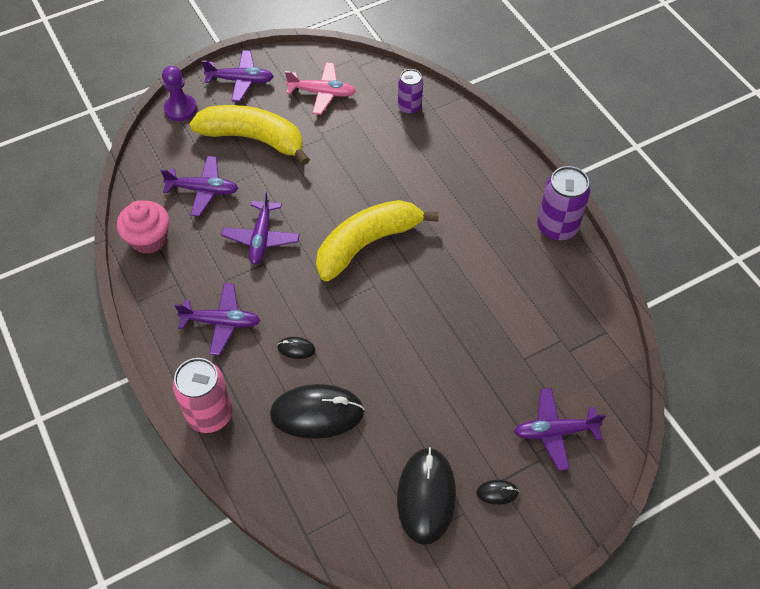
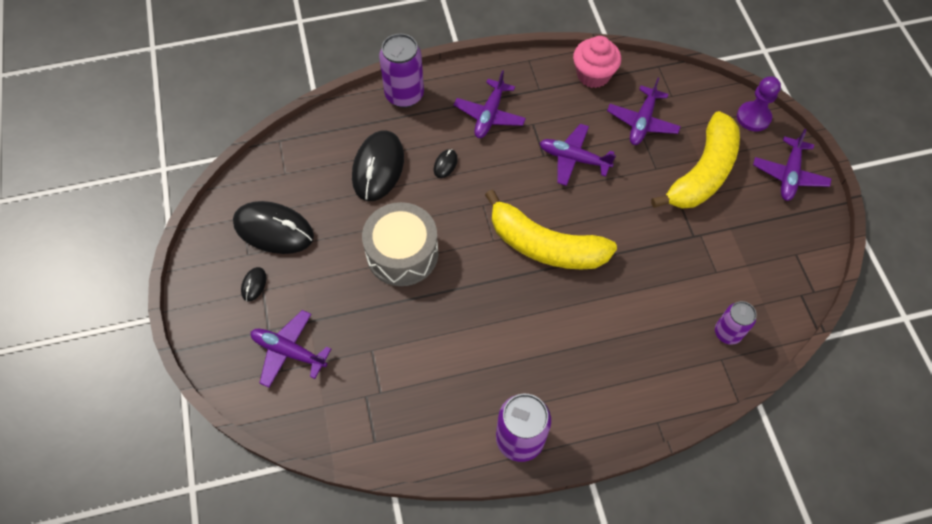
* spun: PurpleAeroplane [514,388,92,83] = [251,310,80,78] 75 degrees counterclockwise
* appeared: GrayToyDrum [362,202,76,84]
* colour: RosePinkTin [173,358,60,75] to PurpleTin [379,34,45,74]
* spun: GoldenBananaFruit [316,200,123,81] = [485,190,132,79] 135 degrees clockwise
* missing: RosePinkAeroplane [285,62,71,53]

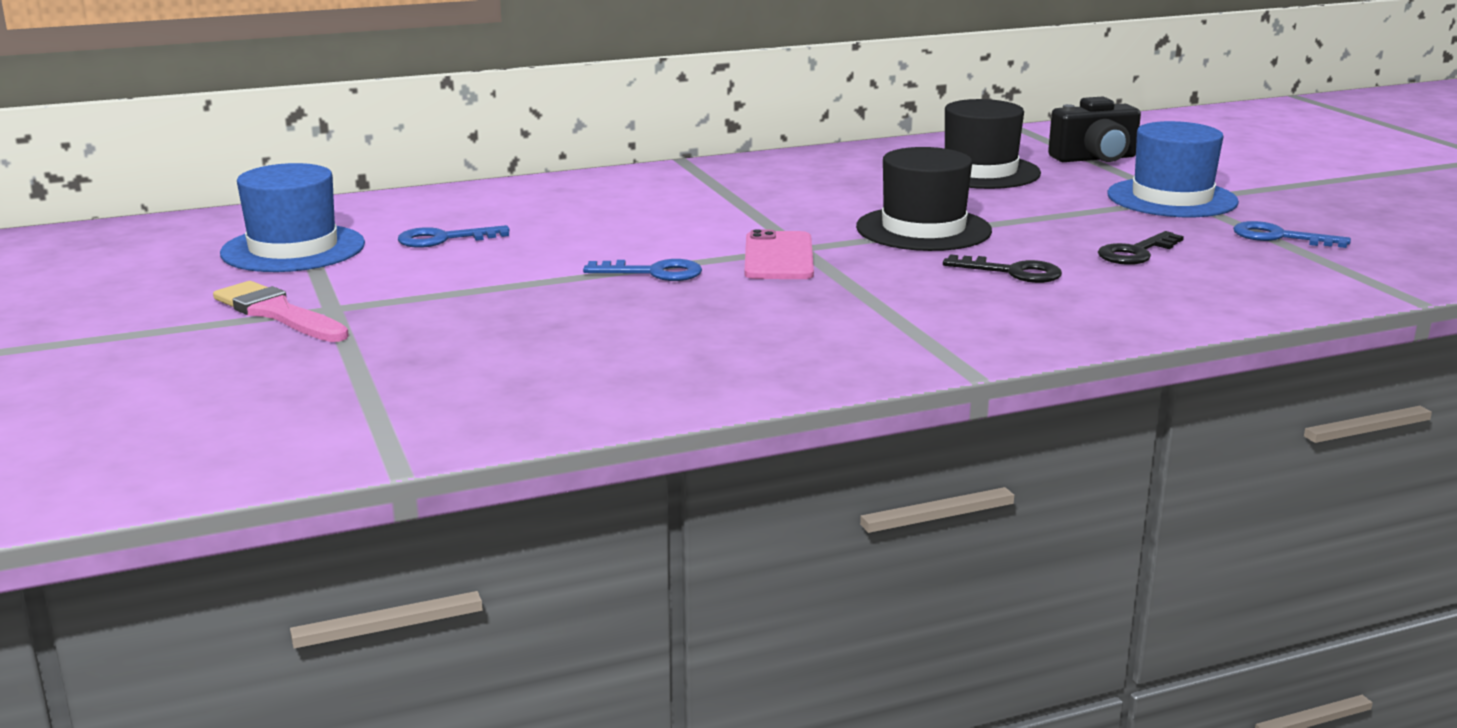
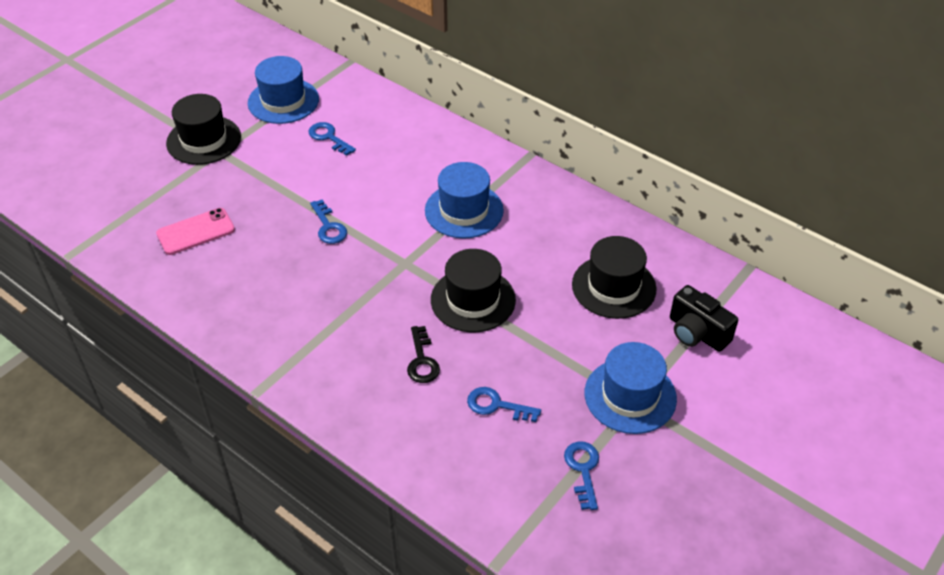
* relocated: RosePinkPhone [745,229,69,50] to [156,208,79,47]
* exchanged: RosePinkBrush [213,281,136,61] to JetBlackTallHat [166,94,75,71]
* appeared: CobaltTallHat [425,162,79,77]
* colour: JetBlackLatchkey [1098,231,86,34] to CobaltLatchkey [467,387,74,35]

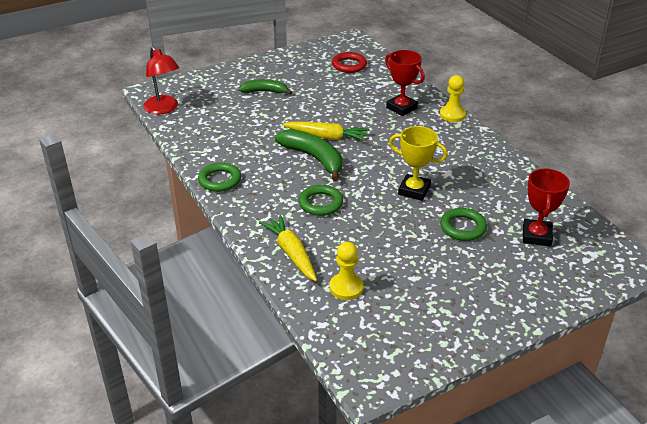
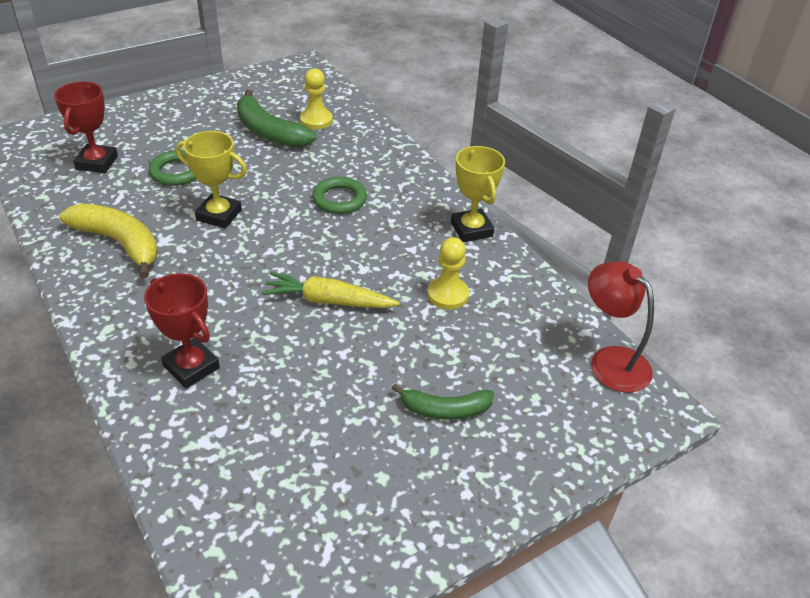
* appeared: GoldenBananaFruit [59,203,99,76]
* relocated: GreenBananaFruit [275,129,67,52] to [237,89,79,59]
* relocated: GoldenPawn [440,75,26,47] to [427,237,42,72]
* exchanged: GreenTorus [198,162,43,30] to GoldenAwardCup [451,146,54,96]
* missing: GoldenCarrot [259,215,58,67]
* missing: ScarletTorus [332,52,35,21]

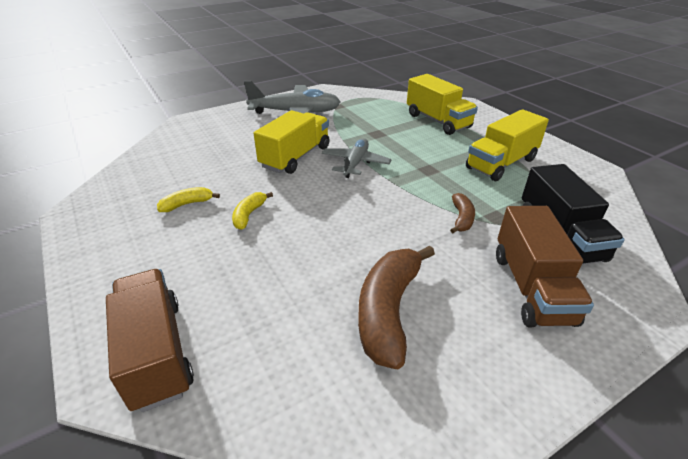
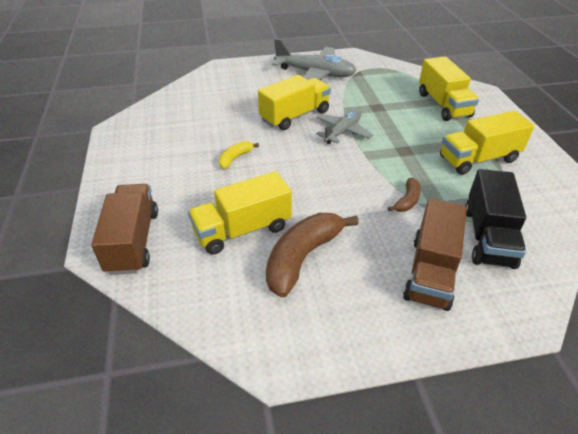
* appeared: GoldenLorry [188,171,104,84]
* missing: GoldenBananaFruit [157,187,63,25]

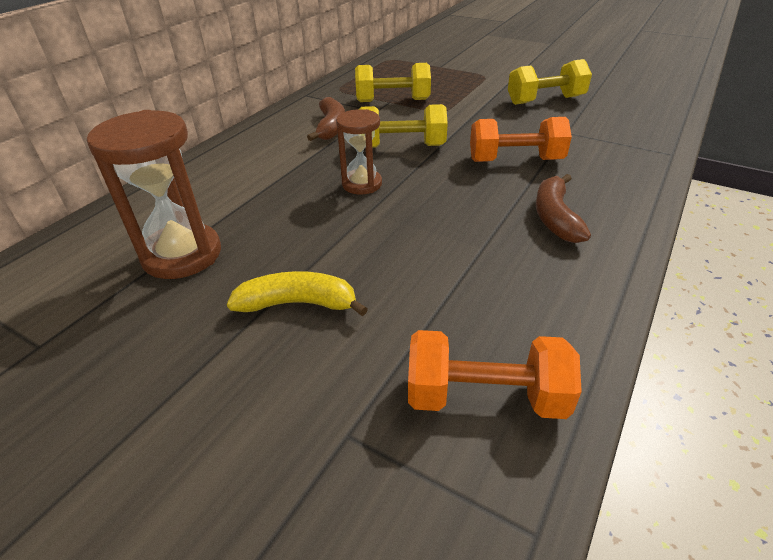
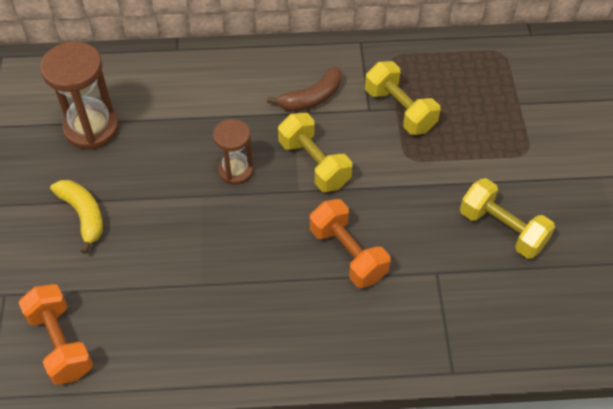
* missing: BrownBananaFruit [536,174,55,69]

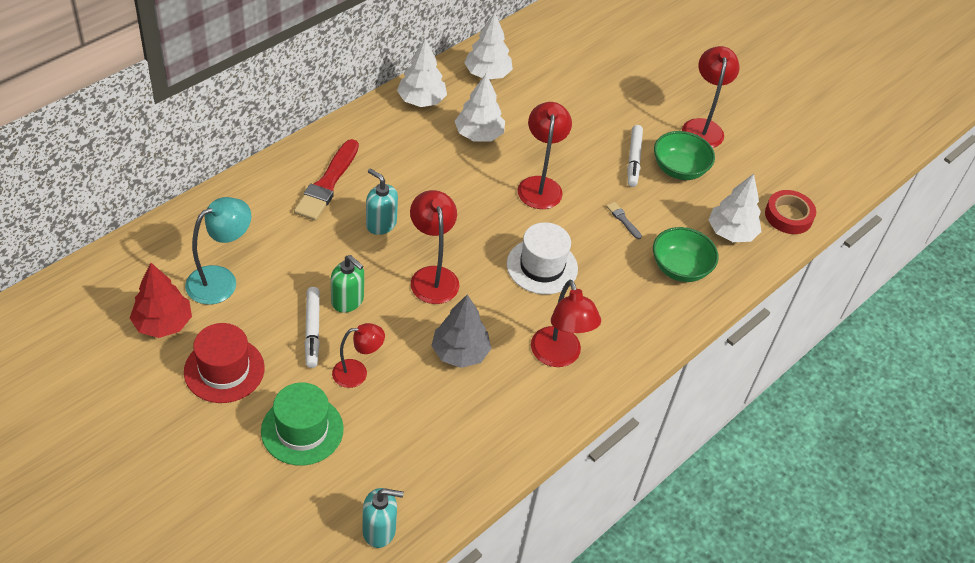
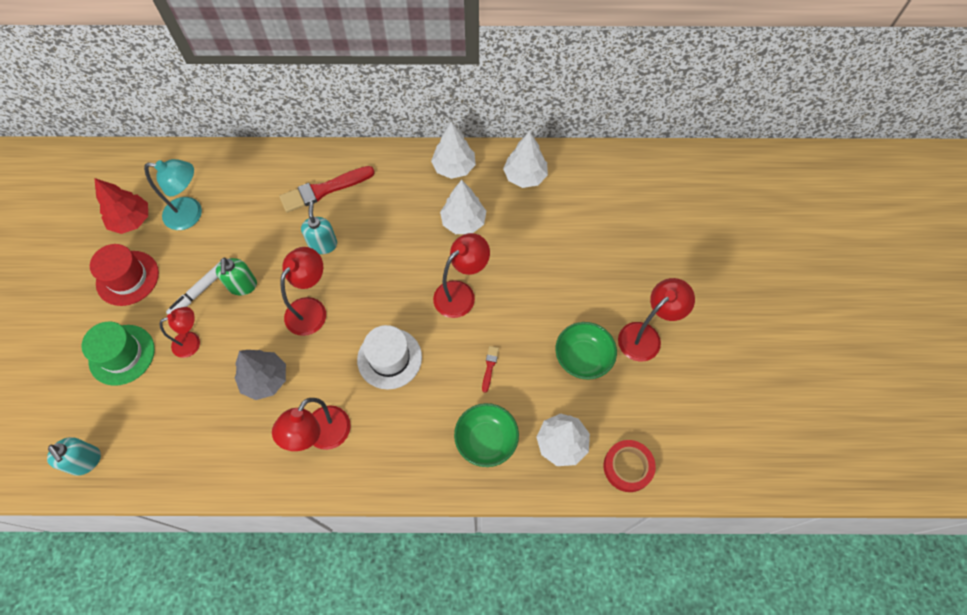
* spun: ScarletLamp [332,323,53,65] = [160,307,40,51] 60 degrees counterclockwise
* colour: GrayBrush [606,202,36,37] to ScarletBrush [482,346,17,47]
* missing: PureWhiteFeltPen [628,125,15,62]

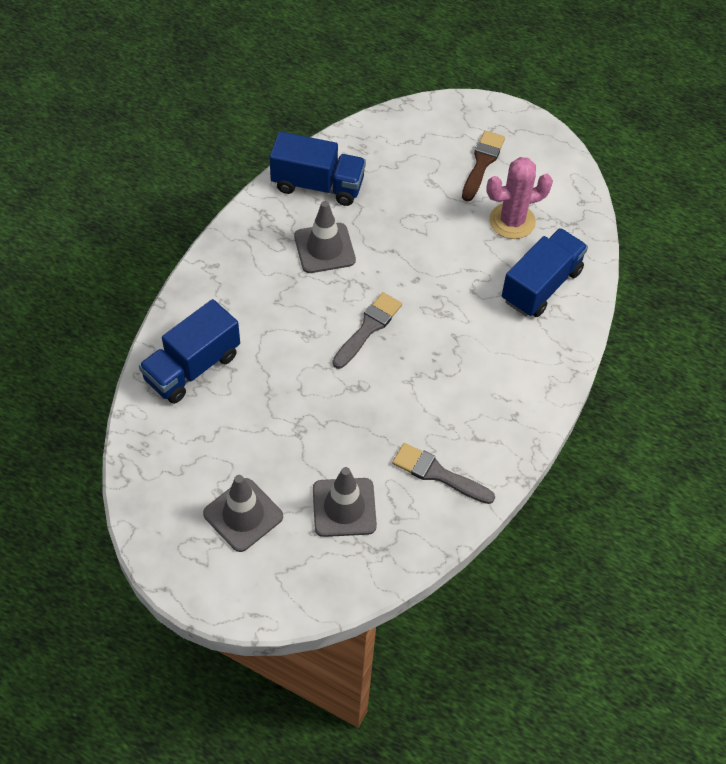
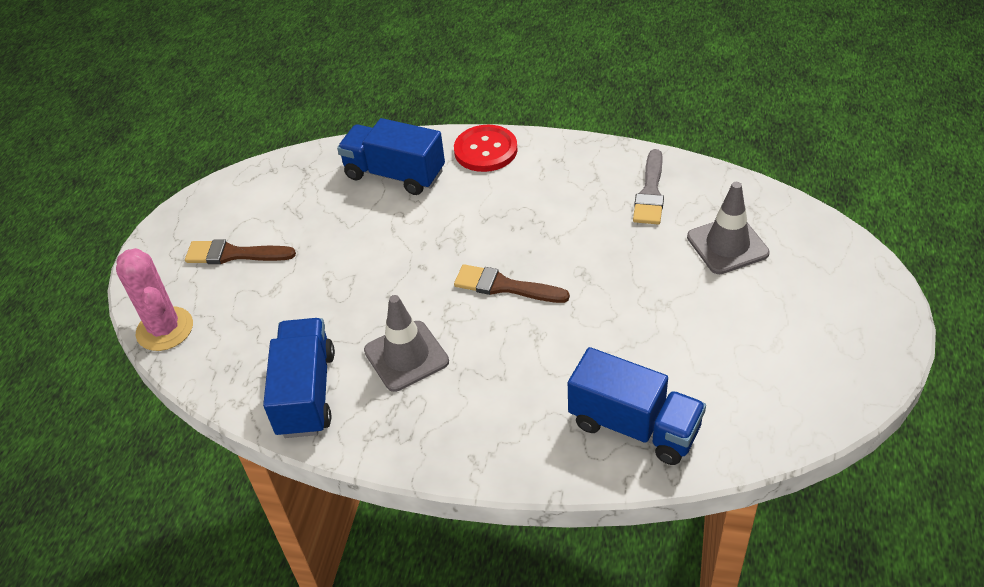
* relocated: RosePinkSaguaroCactus [486,157,67,82] to [116,248,77,103]
* appeared: ScarletSewingButton [454,125,64,47]
* colour: GrayBrush [333,292,69,77] to BrownBrush [454,264,116,39]
* missing: GraySafetyCone [203,475,80,77]

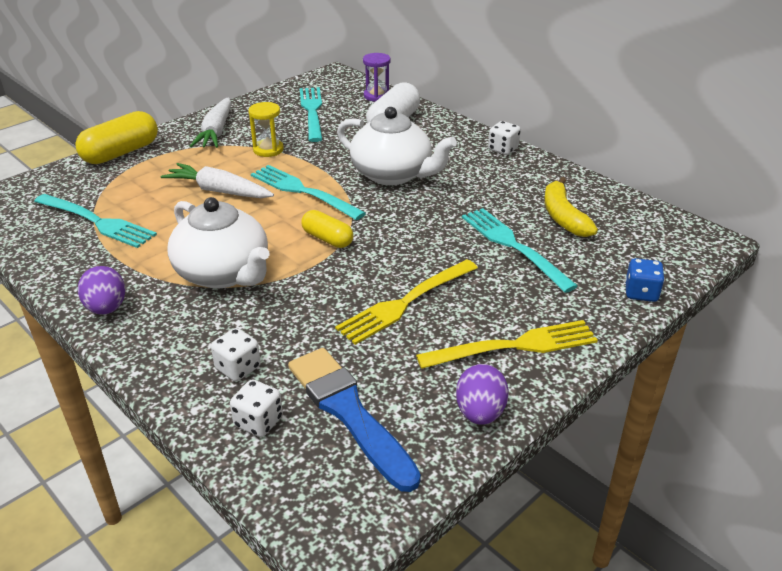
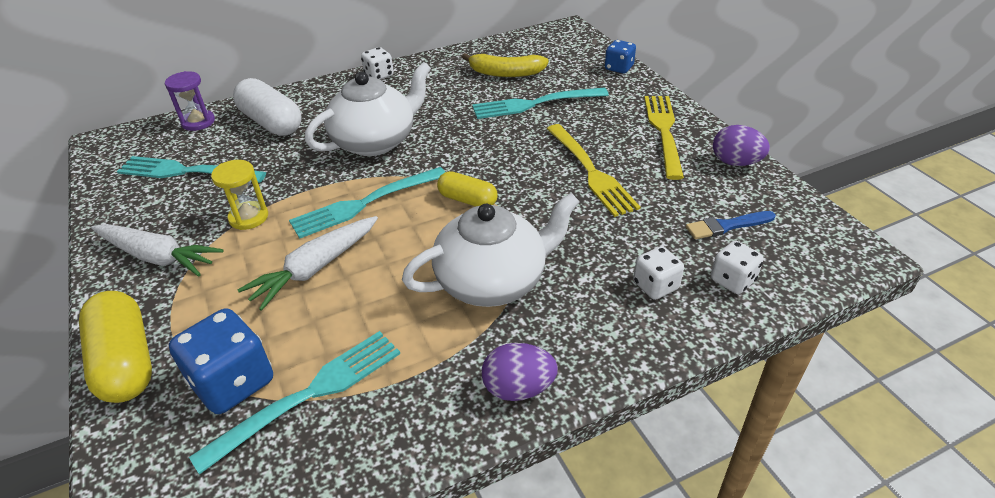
* appeared: CobaltDie [169,308,104,106]
* spun: GoldenPillShape [301,210,52,38] = [437,171,61,36] 60 degrees clockwise
* size: CobaltBrush [288,348,133,144] = [686,211,90,28] x0.53

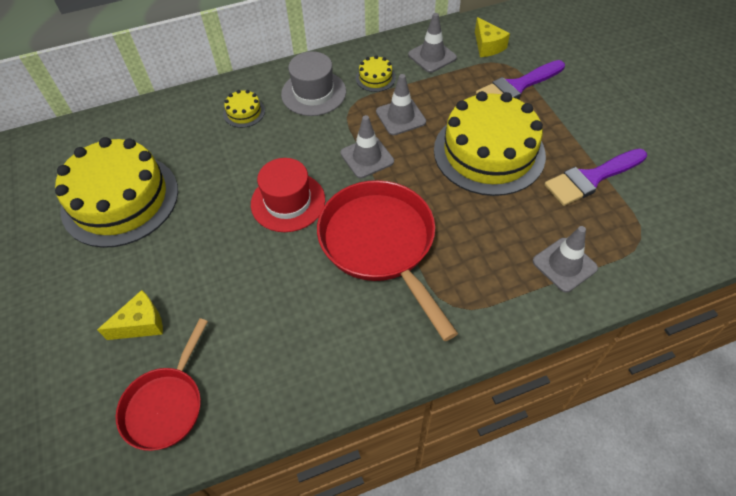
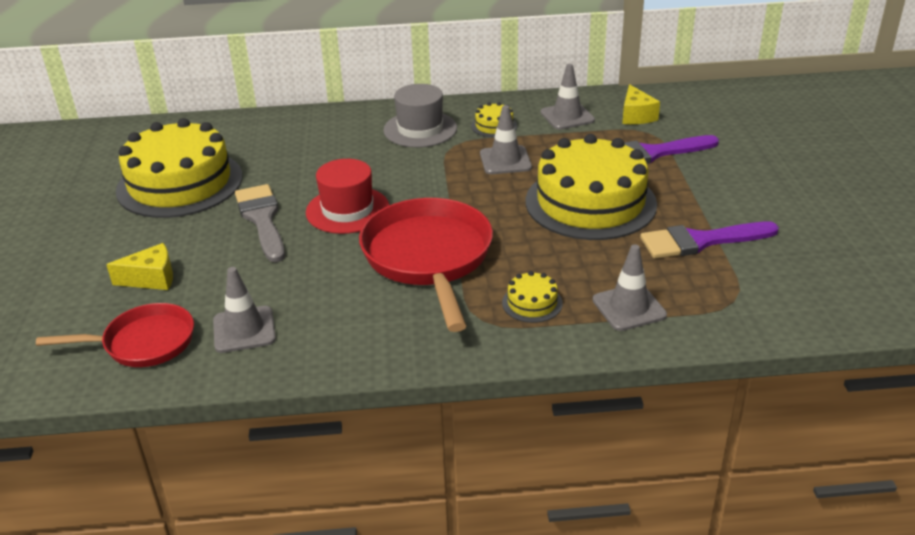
* spun: ScarletSkillet [116,318,92,133] = [36,303,158,64] 135 degrees counterclockwise
* relocated: GraySafetyCone [340,115,54,63] to [213,267,63,86]
* appeared: GrayBrush [235,184,50,78]
* relocated: GoldenLayerCake [223,90,42,38] to [502,271,61,52]

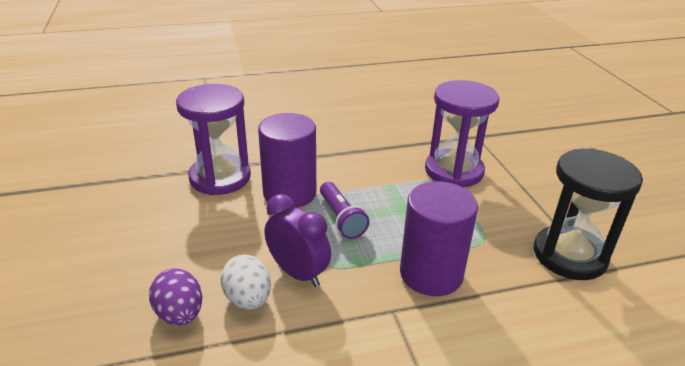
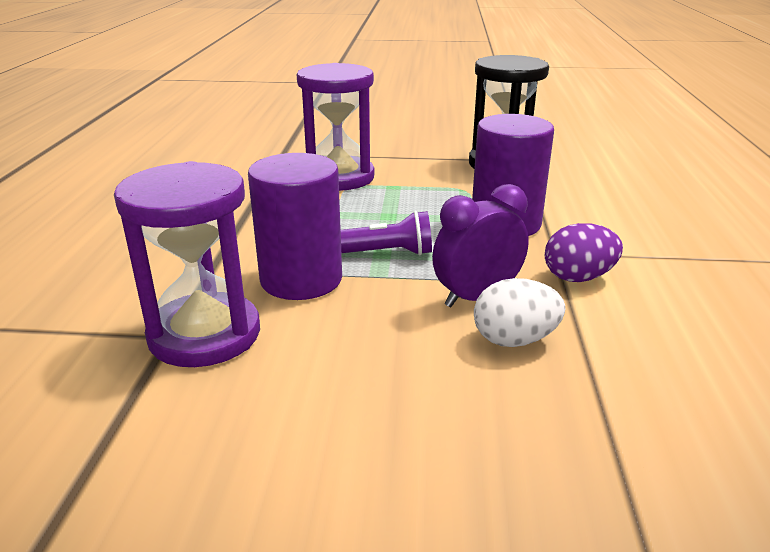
* relocated: PurpleToyEgg [149,268,53,58] to [545,223,78,59]

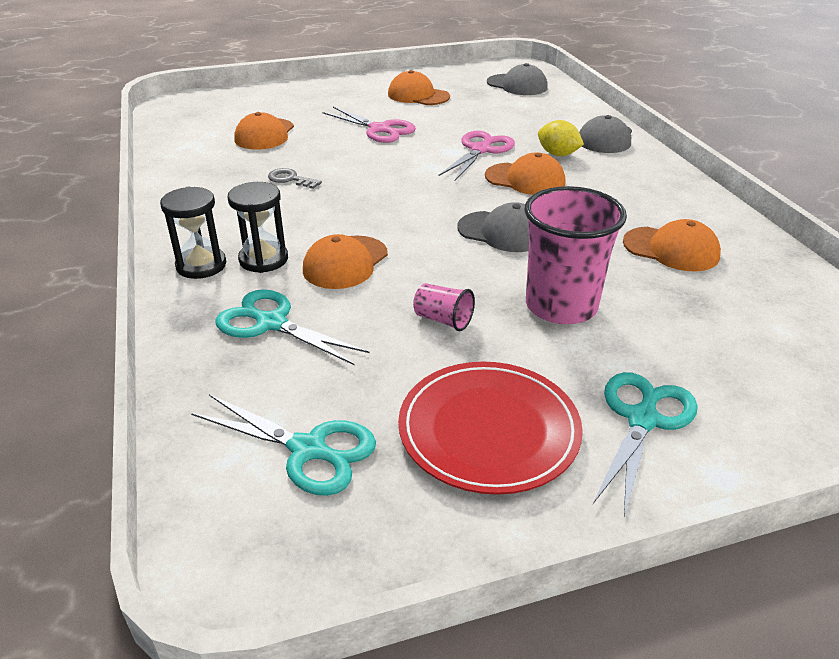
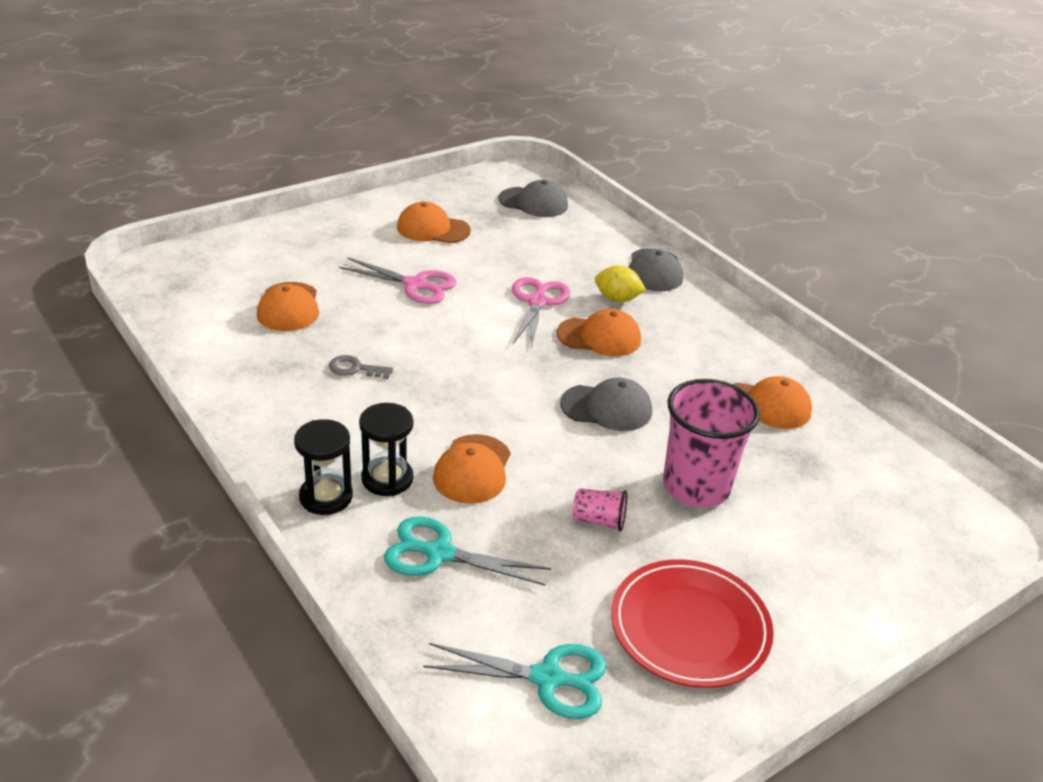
* missing: TurquoiseScissors [593,372,105,144]

